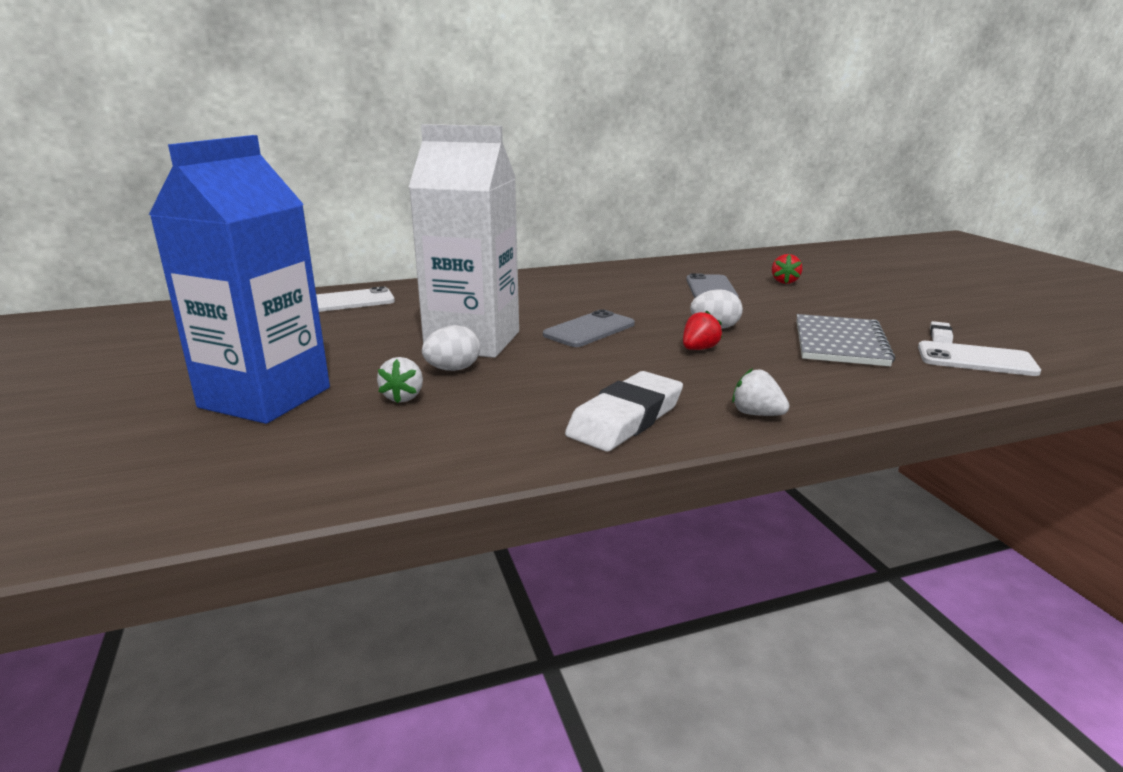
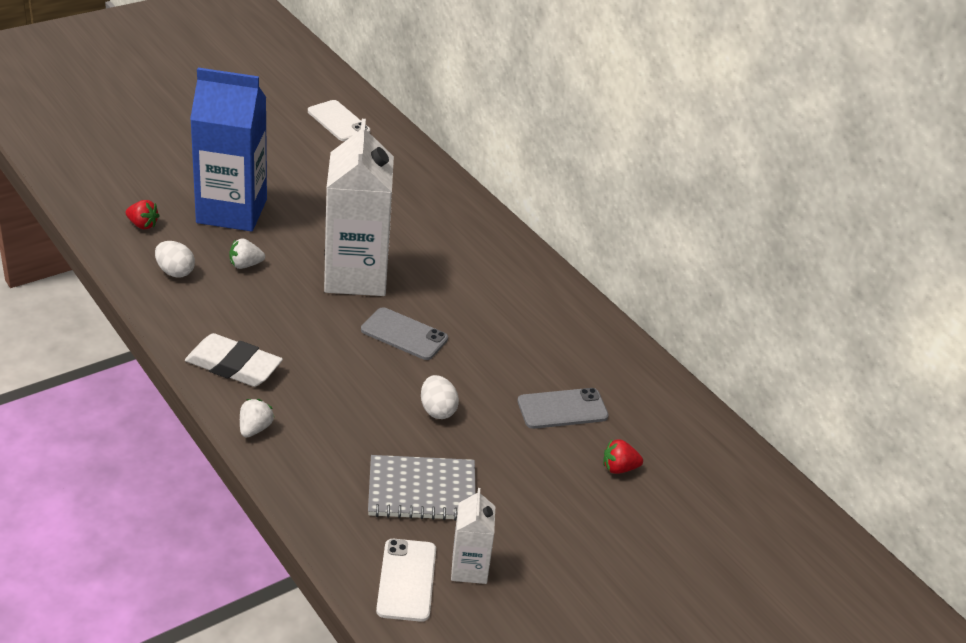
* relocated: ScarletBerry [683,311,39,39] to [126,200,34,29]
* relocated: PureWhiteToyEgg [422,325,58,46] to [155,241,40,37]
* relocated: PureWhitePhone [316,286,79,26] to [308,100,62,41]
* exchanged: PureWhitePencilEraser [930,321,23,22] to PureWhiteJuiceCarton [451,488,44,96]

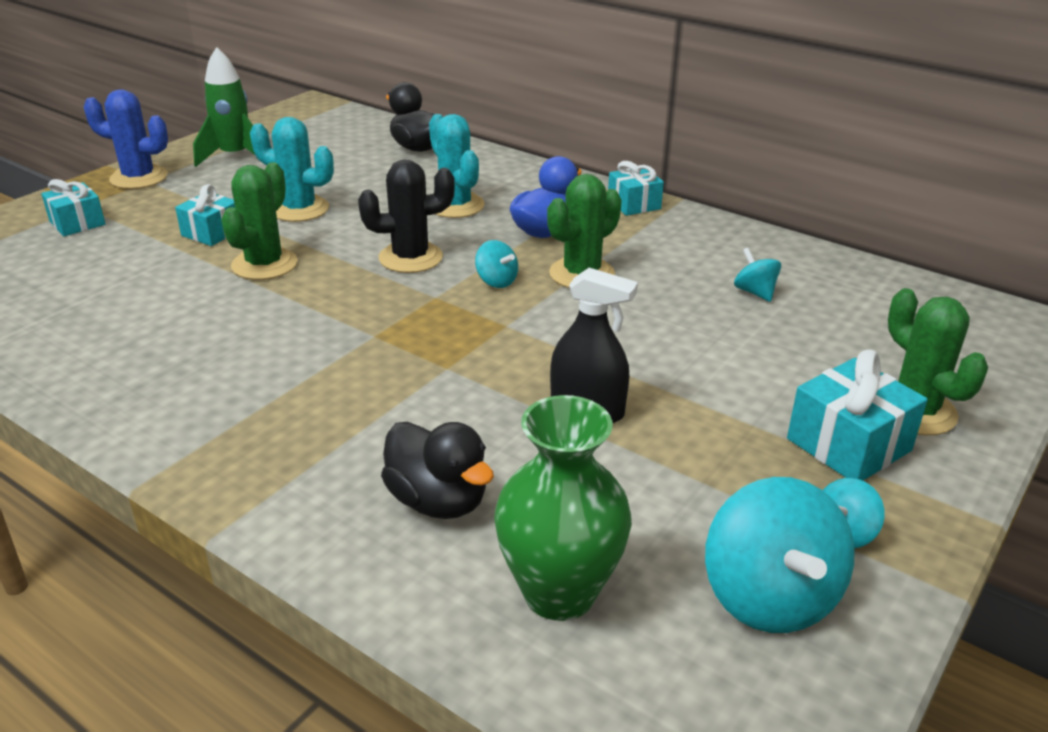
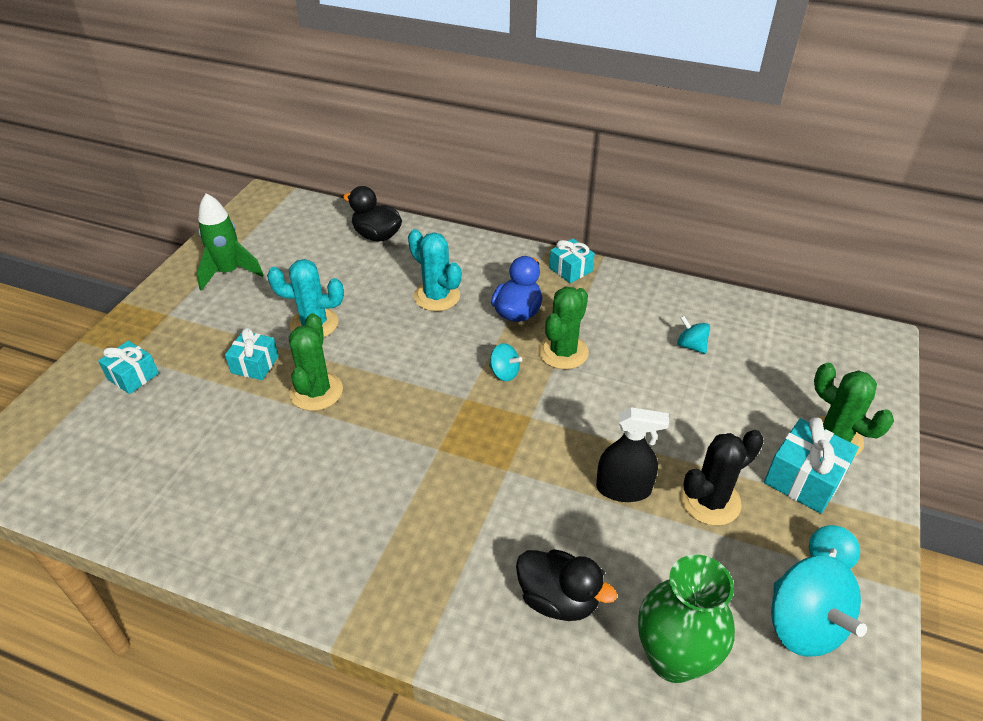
* relocated: JetBlackSaguaroCactus [358,159,97,114] to [681,430,83,96]
* missing: CobaltSaguaroCactus [84,89,84,100]

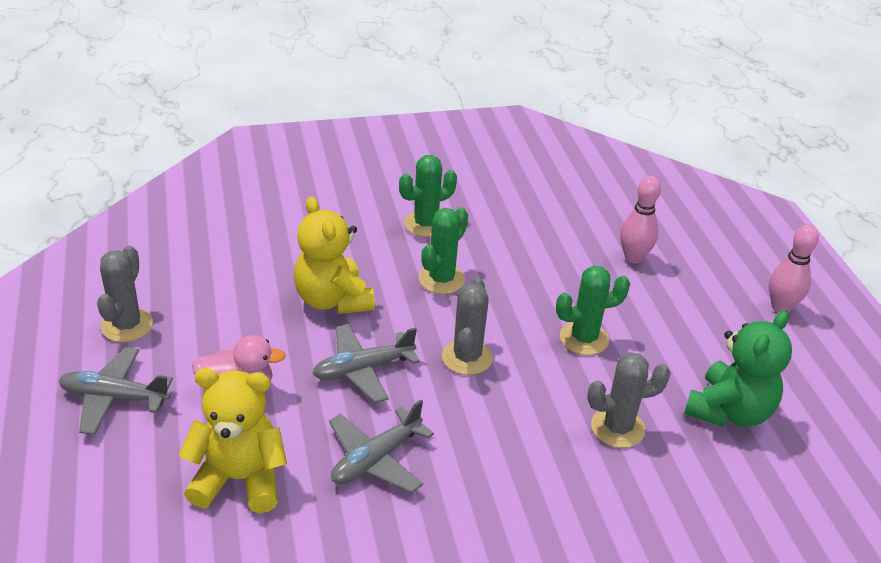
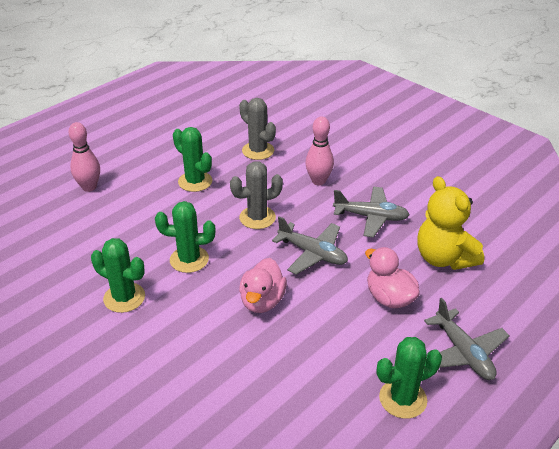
* exchanged: GoldenTeddyBear [294,196,81,118] to RosePinkRubberDuck [239,258,48,55]
* relocated: RosePinkTenpin [769,224,50,89] to [305,116,29,69]
* colour: GraySaguaroCactus [97,245,56,97] to GreenSaguaroCactus [377,337,65,82]
* missing: GreenTeddyBear [684,310,108,117]

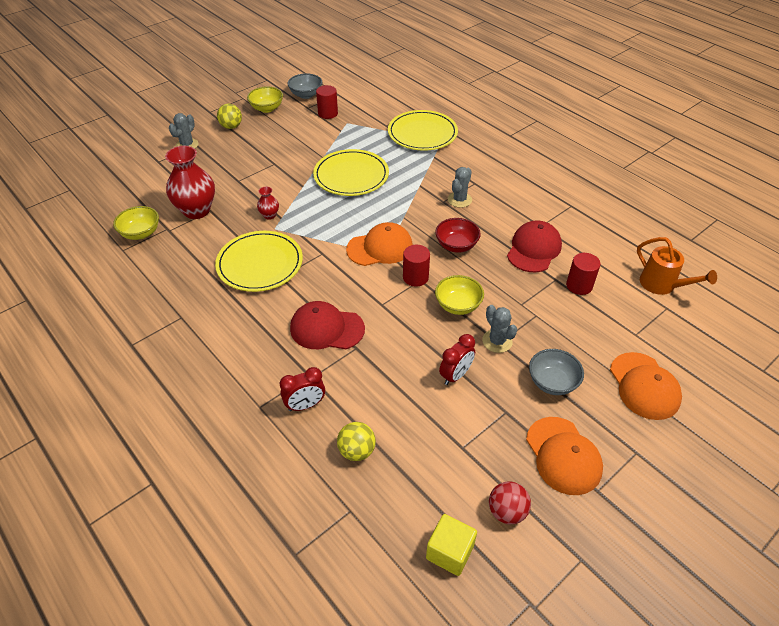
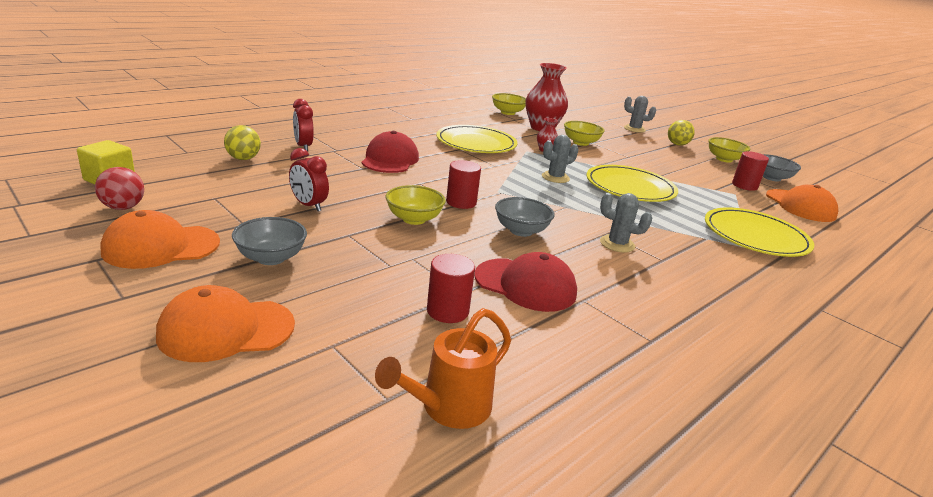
* colour: ScarletServingBowl [435,218,46,35] to GrayServingBowl [495,197,60,40]
* relocated: GraySaguaroCactus [482,305,35,48] to [542,135,36,48]
* appeared: GoldenServingBowl [564,121,41,25]
* relocated: BrightOrangePeakedCap [346,222,67,44] to [766,185,72,37]

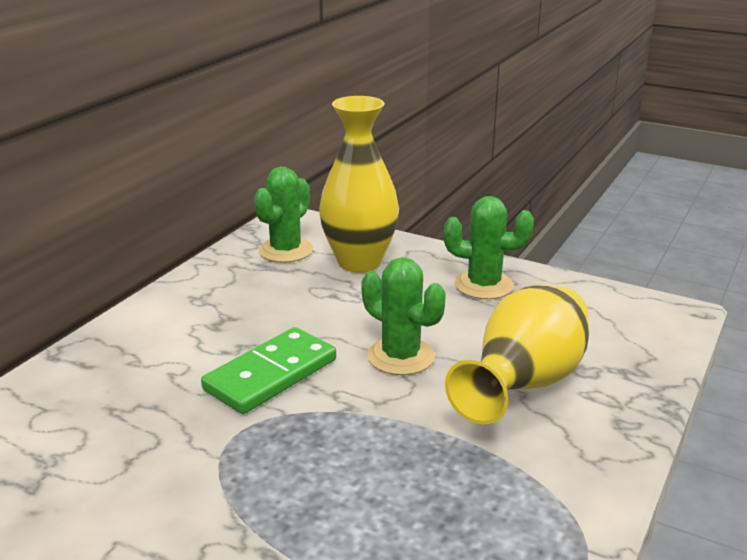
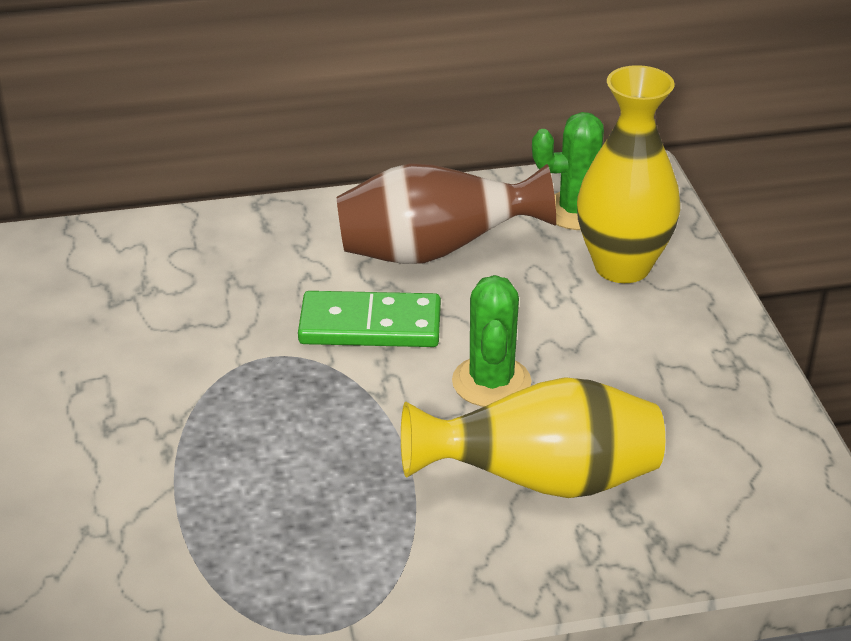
* appeared: BrownFlowerVase [337,163,219,101]
* missing: GreenSaguaroCactus [444,196,90,103]

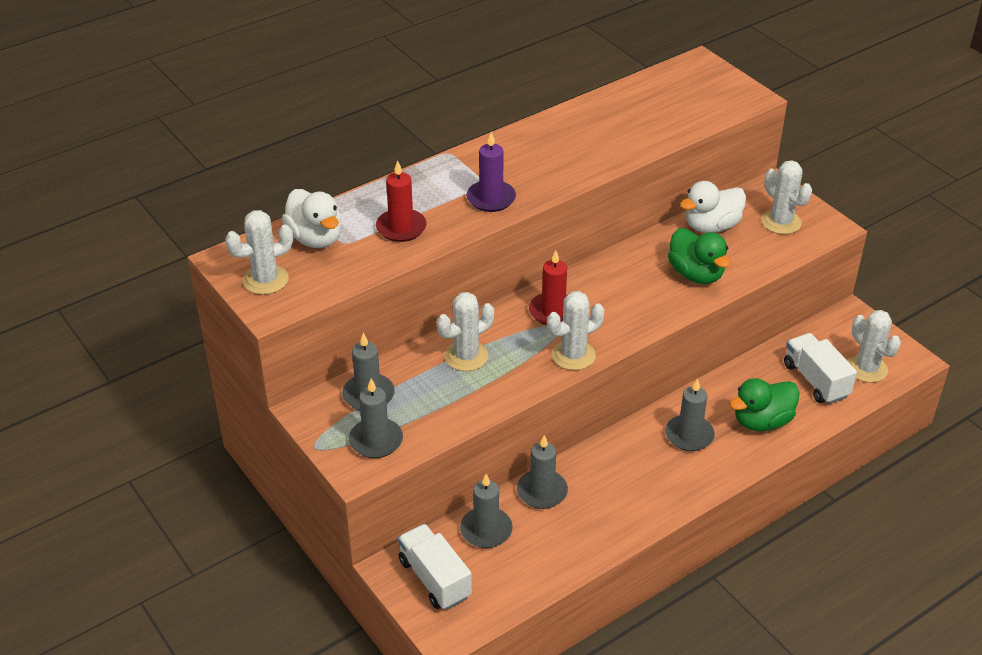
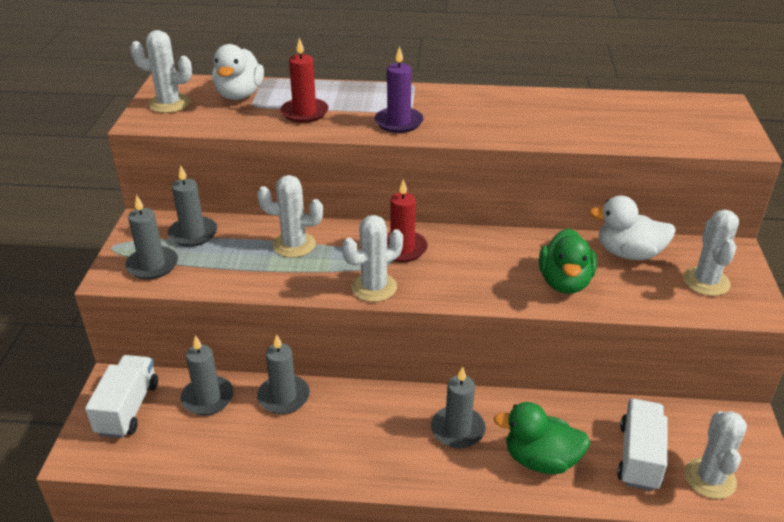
* spun: PureWhiteSaguaroCactus [547,291,57,79] = [342,215,61,87] 45 degrees counterclockwise

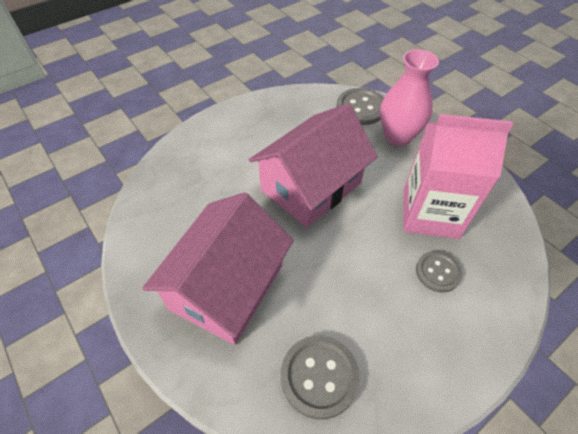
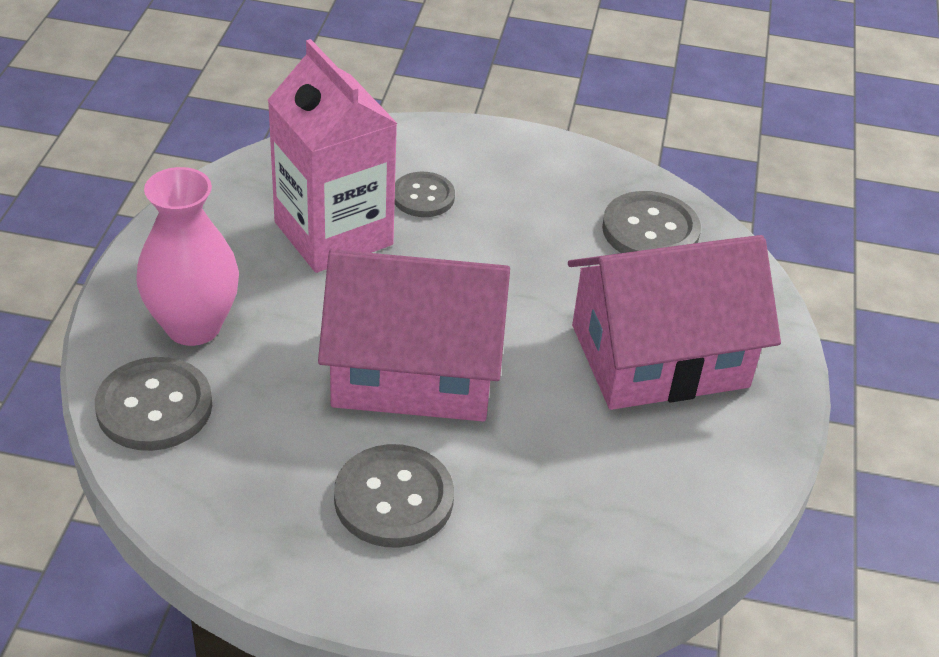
* appeared: GraySewingButton [334,444,120,104]

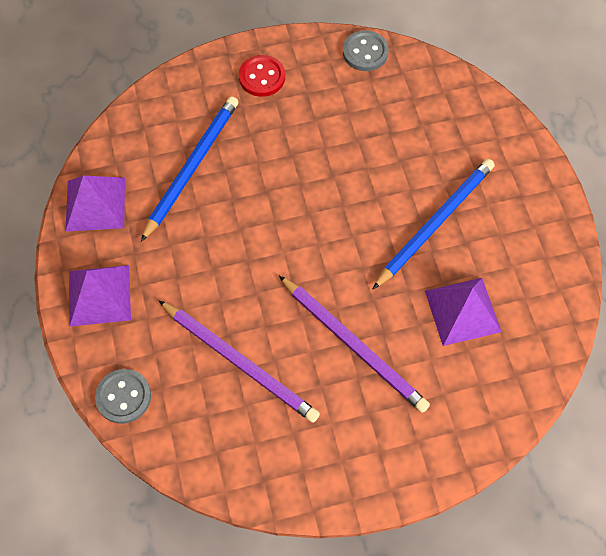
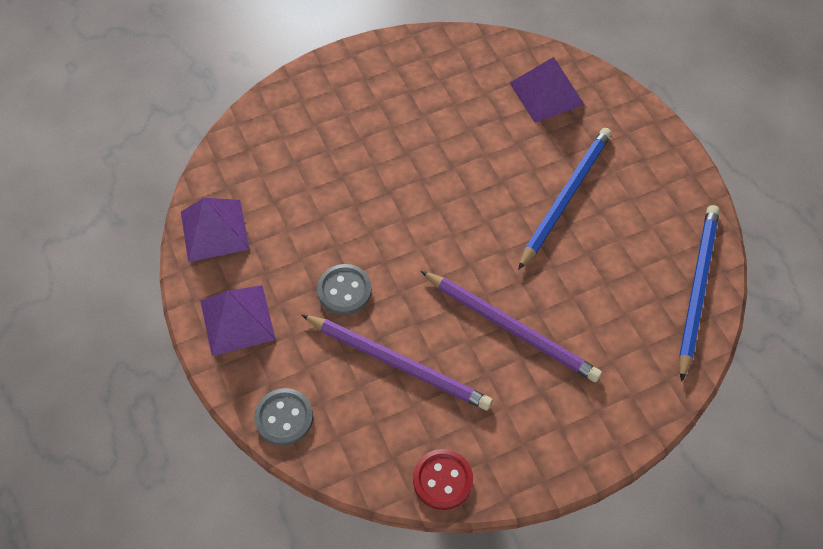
* relocated: GraySewingButton [343,30,46,41] to [317,264,55,51]
* relocated: ScarletSewingButton [239,55,46,42] to [413,449,60,61]
* relocated: PurpleSolidPyramid [425,278,77,68] to [510,57,75,66]
* relocated: CobaltPencil [141,96,97,146] to [679,205,40,177]

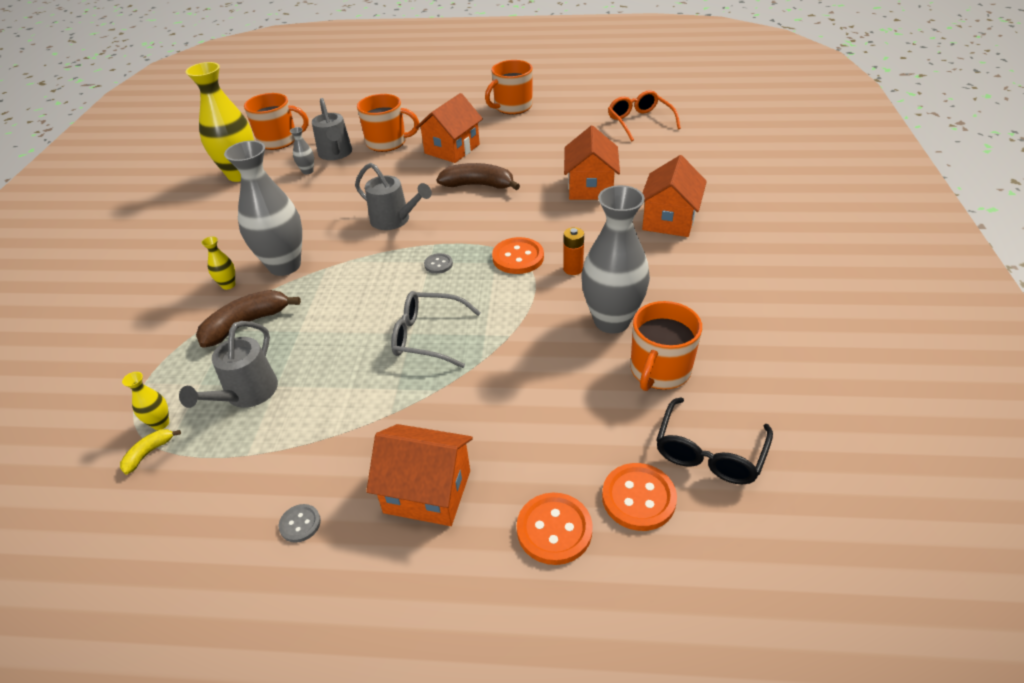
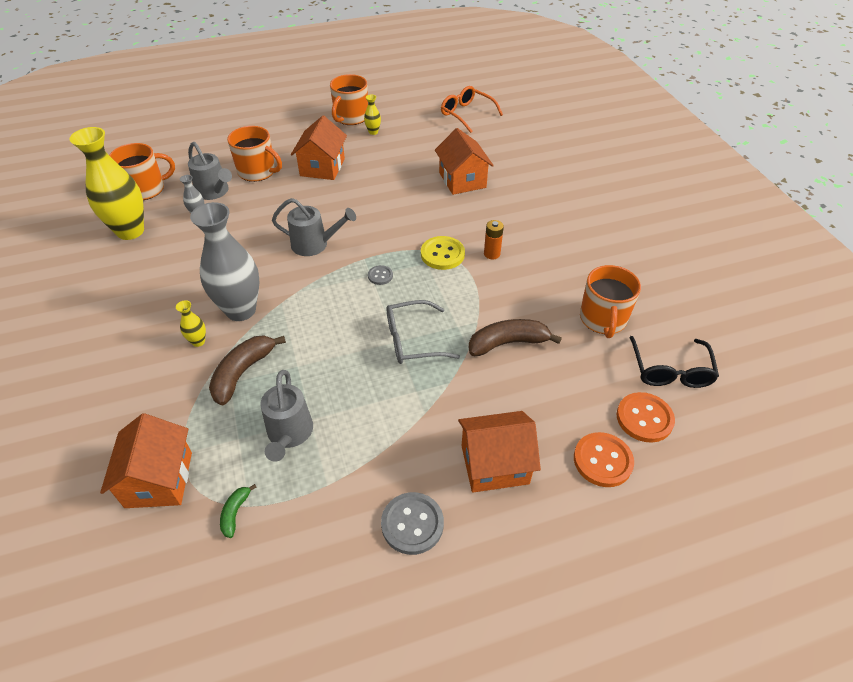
* relocated: BrightOrangeHouse [642,155,65,82] to [100,413,92,95]
* colour: GoldenBananaFruit [120,429,61,46] to GreenBananaFruit [220,484,36,54]
* spun: BrightOrangeMug [357,94,62,58] = [227,126,55,56] 45 degrees clockwise
* relocated: GoldenFlowerVase [122,372,47,58] to [364,95,17,40]
* size: GraySewingButton [279,504,42,39] = [381,492,63,63] x1.82
* colour: BrightOrangeSewingButton [492,237,52,37] to GoldenSewingButton [421,236,44,34]
* relocated: BrownBananaFruit [436,163,84,27] to [469,319,93,37]
* missing: GrayFlowerVase [581,185,69,149]

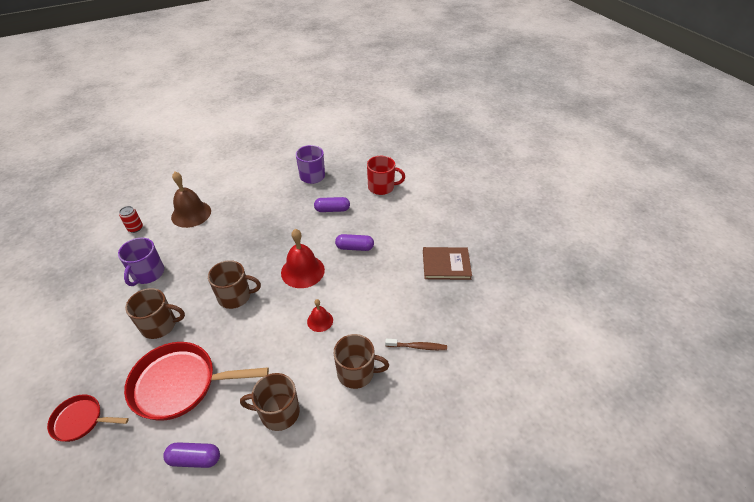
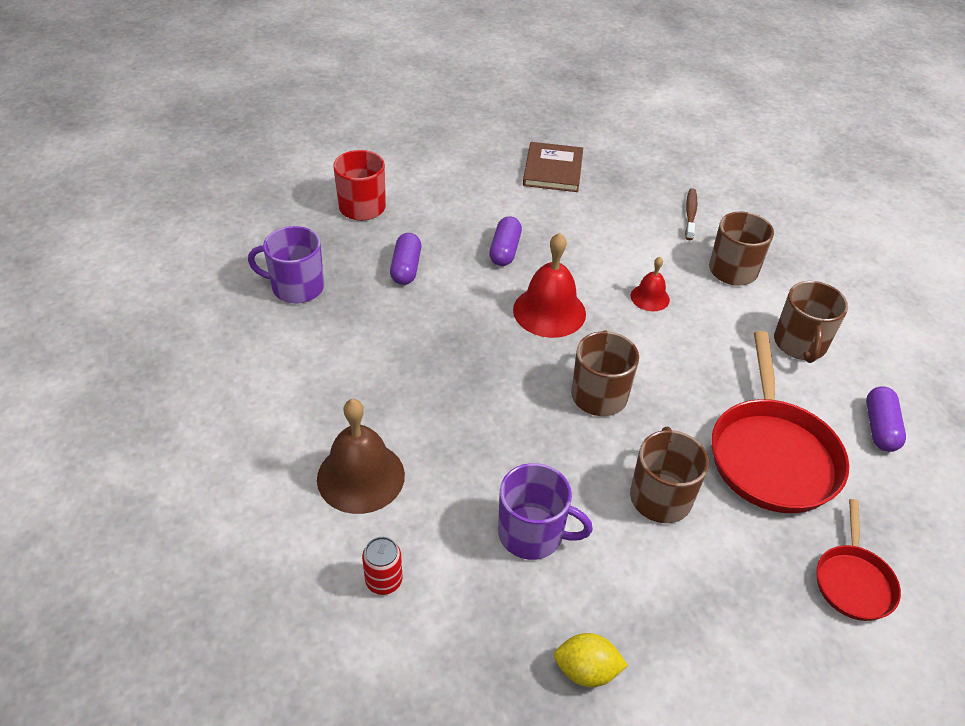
* appeared: GoldenCitrusFruit [554,633,74,54]

